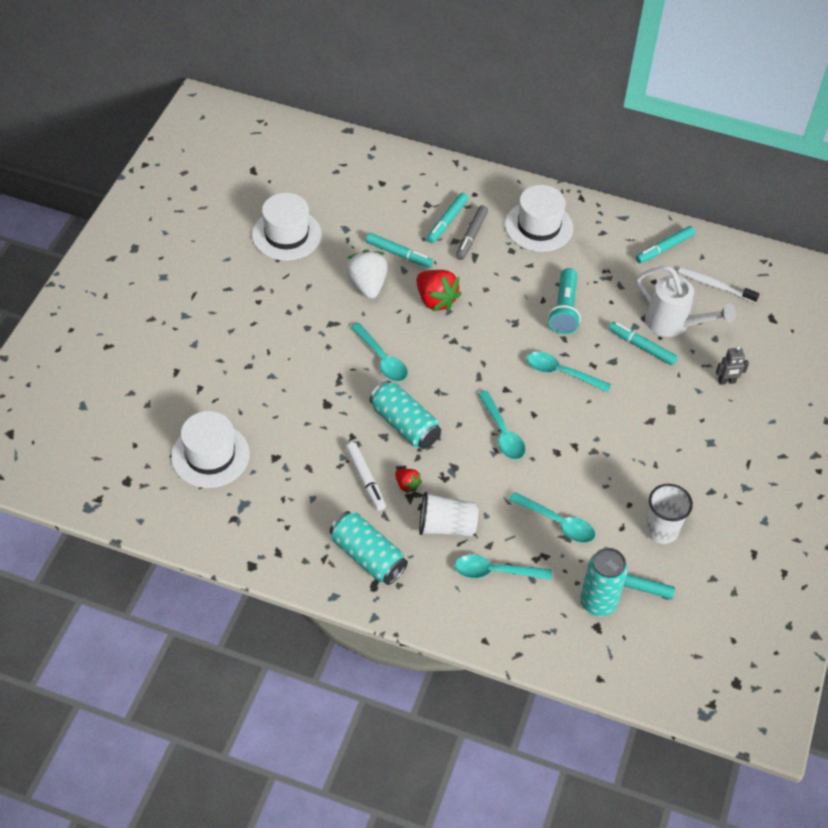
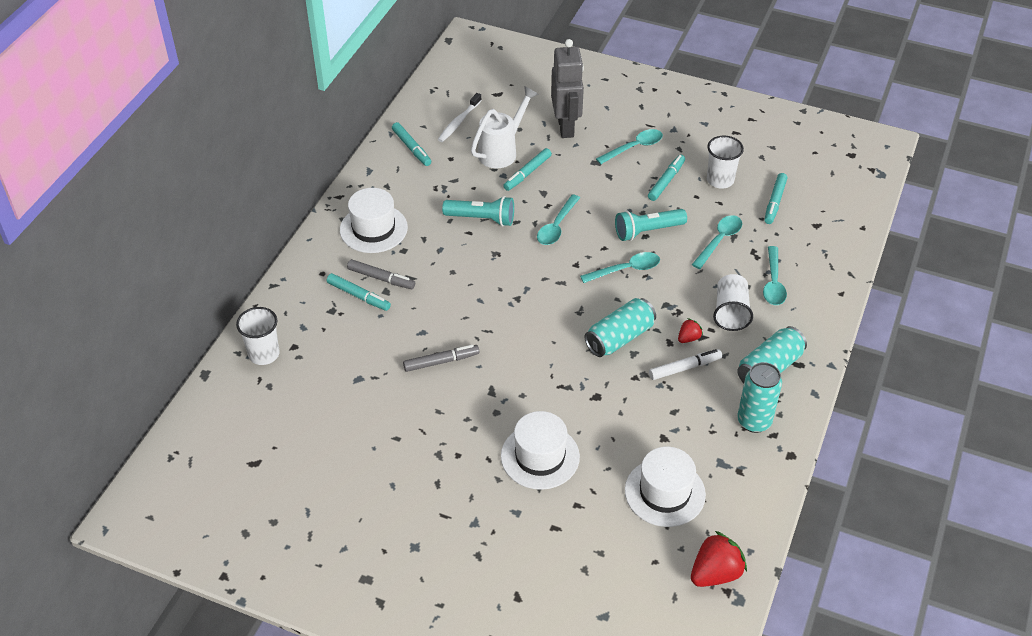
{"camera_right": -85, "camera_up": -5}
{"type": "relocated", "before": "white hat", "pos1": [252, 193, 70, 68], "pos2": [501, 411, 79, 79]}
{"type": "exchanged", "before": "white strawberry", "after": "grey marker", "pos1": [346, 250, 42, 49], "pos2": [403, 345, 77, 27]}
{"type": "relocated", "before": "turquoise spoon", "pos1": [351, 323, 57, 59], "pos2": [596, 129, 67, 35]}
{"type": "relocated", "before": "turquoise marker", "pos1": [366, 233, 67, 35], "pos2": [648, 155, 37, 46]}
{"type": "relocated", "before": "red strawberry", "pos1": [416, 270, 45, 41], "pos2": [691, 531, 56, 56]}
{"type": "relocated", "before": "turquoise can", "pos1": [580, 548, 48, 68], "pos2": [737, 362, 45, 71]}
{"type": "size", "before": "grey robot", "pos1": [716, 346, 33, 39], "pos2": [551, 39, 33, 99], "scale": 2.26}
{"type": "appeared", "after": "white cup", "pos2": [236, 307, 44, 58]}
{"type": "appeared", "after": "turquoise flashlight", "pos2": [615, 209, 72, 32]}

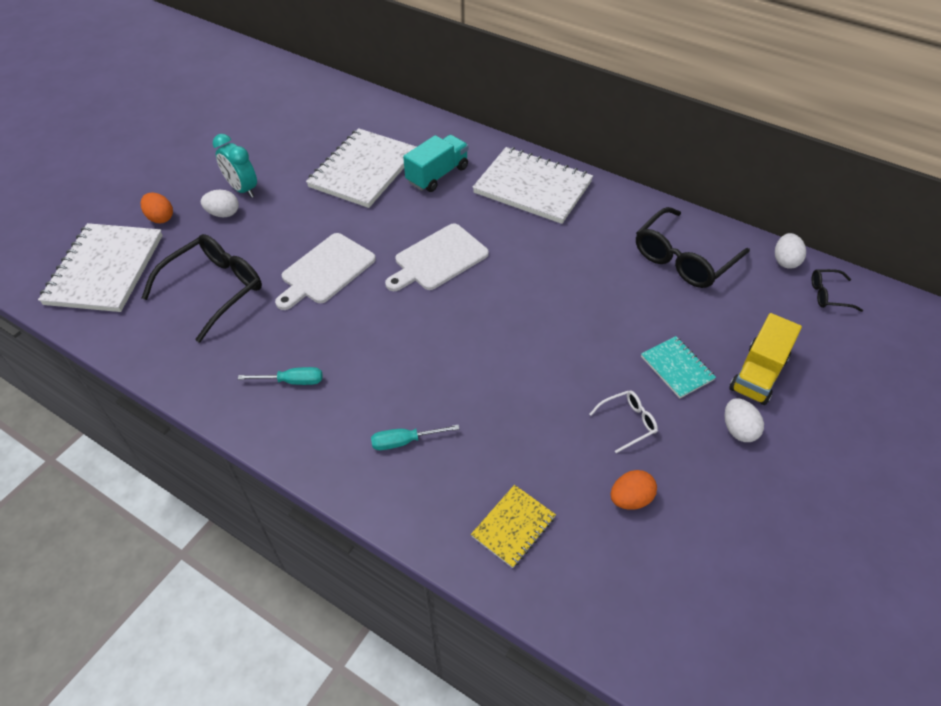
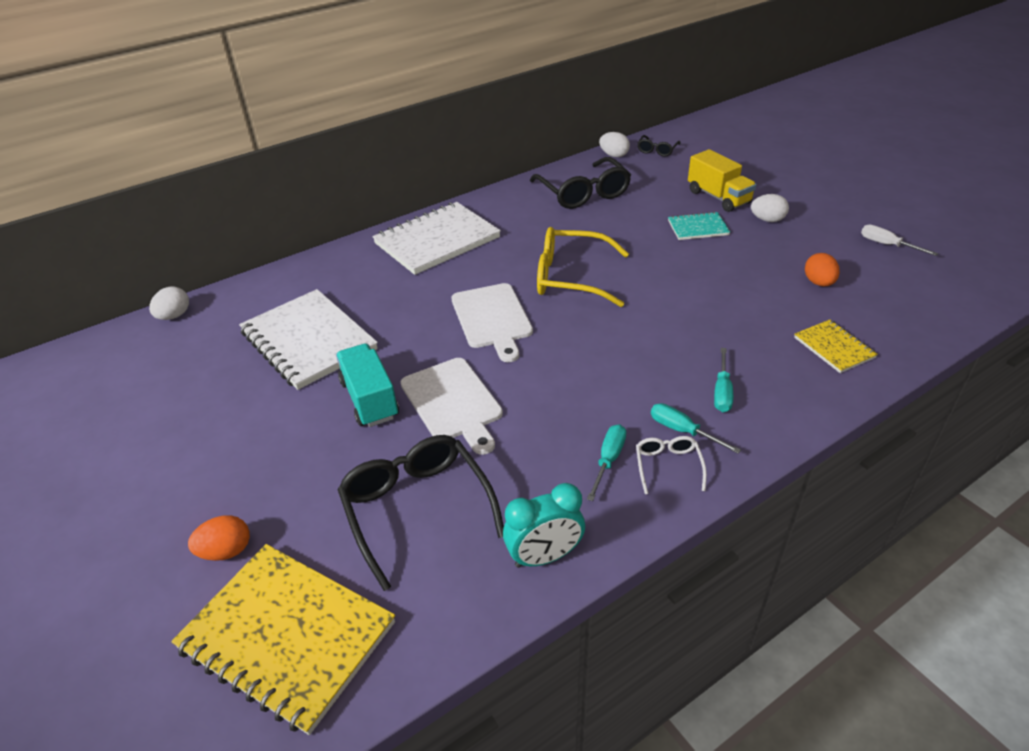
{"camera_right": -65, "camera_up": -10}
{"type": "colour", "before": "white notebook", "after": "yellow notebook", "pos1": [38, 223, 125, 89], "pos2": [171, 544, 224, 191]}
{"type": "relocated", "before": "white egg", "pos1": [201, 190, 38, 27], "pos2": [149, 286, 40, 34]}
{"type": "relocated", "before": "turquoise clock", "pos1": [213, 134, 44, 64], "pos2": [503, 483, 82, 85]}
{"type": "relocated", "before": "turquoise truck", "pos1": [403, 135, 66, 57], "pos2": [336, 343, 63, 84]}
{"type": "relocated", "before": "white glasses", "pos1": [589, 390, 69, 63], "pos2": [636, 436, 71, 58]}
{"type": "appeared", "after": "yellow glasses", "pos2": [537, 227, 92, 80]}
{"type": "appeared", "after": "turquoise screwdriver", "pos2": [651, 403, 90, 51]}
{"type": "appeared", "after": "white screwdriver", "pos2": [861, 224, 77, 32]}

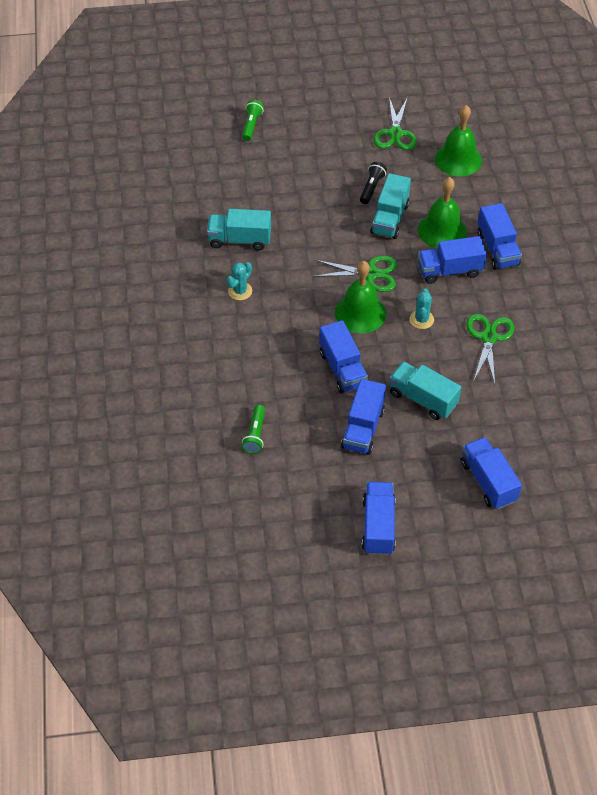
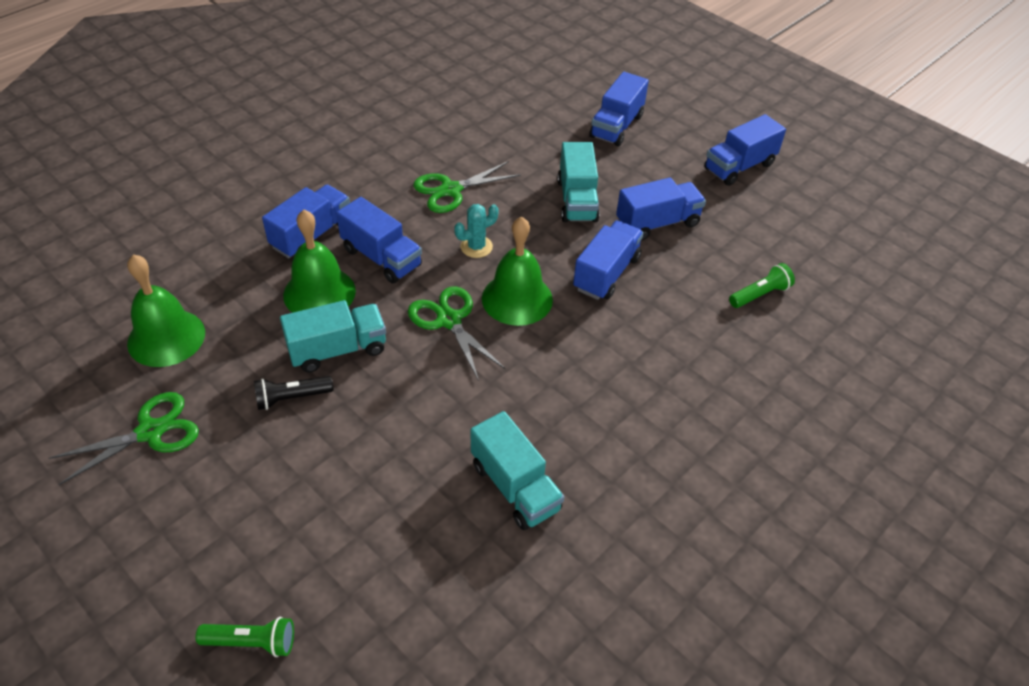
{"camera_right": -130, "camera_up": -5}
{"type": "missing", "before": "turquoise cactus", "pos1": [227, 262, 25, 38]}
{"type": "spun", "before": "green flashlight", "pos1": [242, 100, 22, 41], "pos2": [196, 617, 98, 40], "turn": -150}

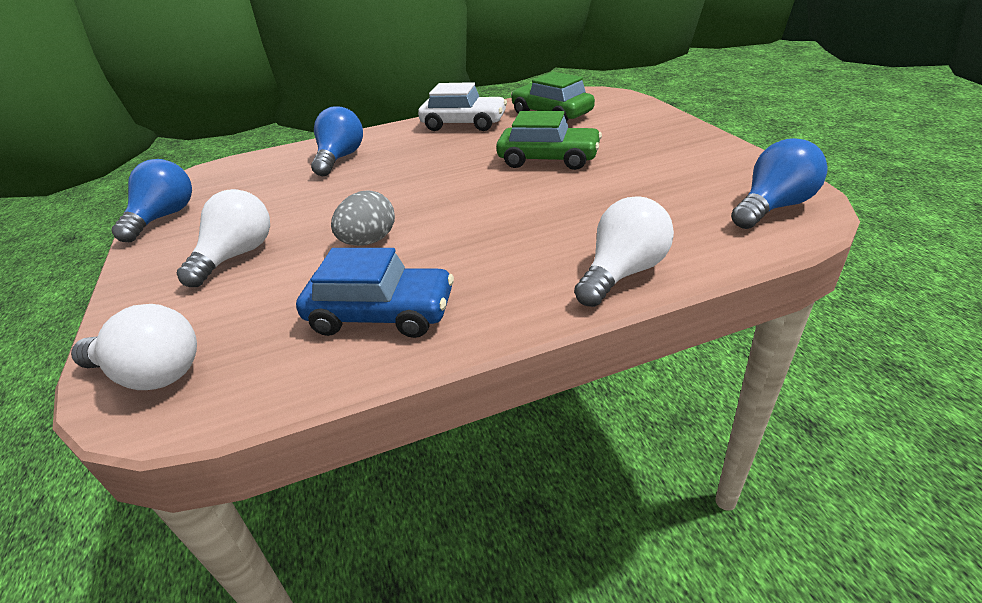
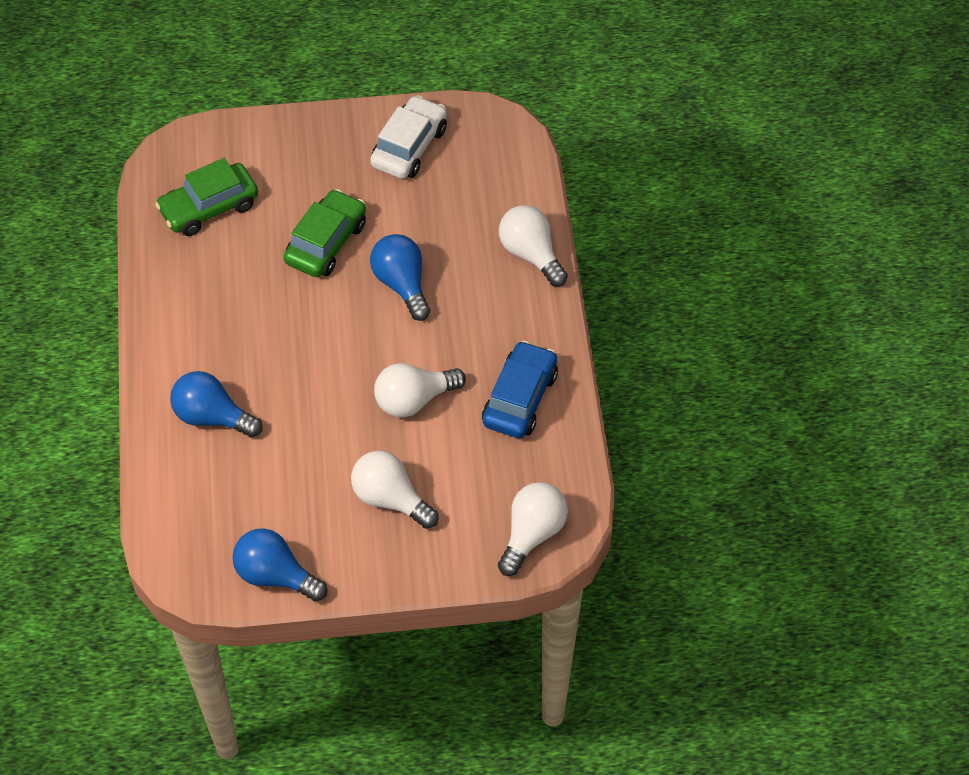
{"camera_right": -80, "camera_up": 20}
{"type": "exchanged", "before": "grey egg", "after": "white light bulb", "pos1": [331, 190, 64, 56], "pos2": [374, 363, 92, 55]}
{"type": "relocated", "before": "white car", "pos1": [418, 82, 89, 49], "pos2": [370, 95, 77, 84]}
{"type": "relocated", "before": "blue light bulb", "pos1": [731, 138, 97, 91], "pos2": [370, 234, 60, 87]}

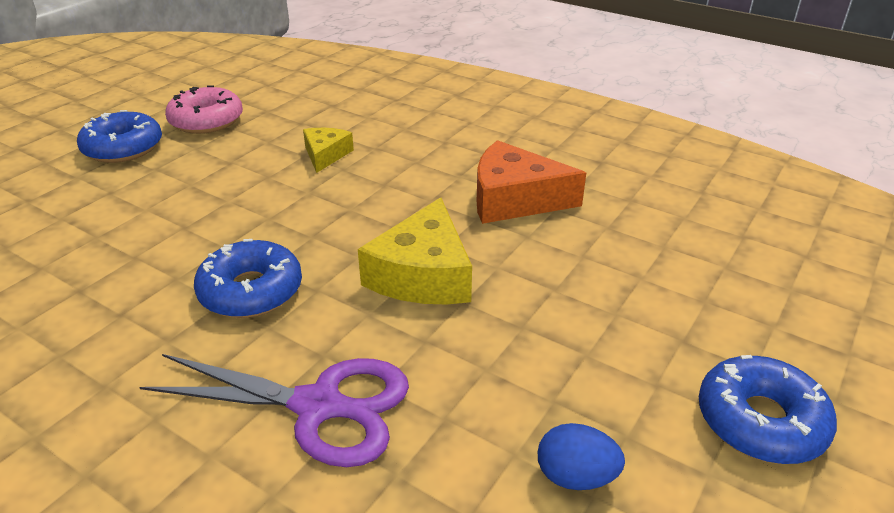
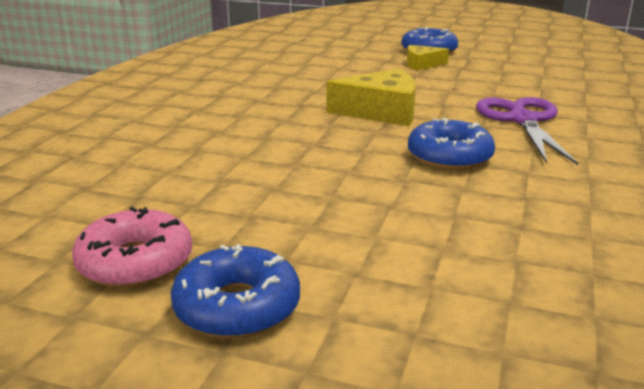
{"camera_right": -105, "camera_up": -10}
{"type": "relocated", "before": "yellow cheese", "pos1": [303, 128, 51, 45], "pos2": [407, 45, 42, 26]}
{"type": "missing", "before": "orange cheese", "pos1": [477, 140, 109, 84]}
{"type": "missing", "before": "blue egg", "pos1": [538, 423, 87, 67]}

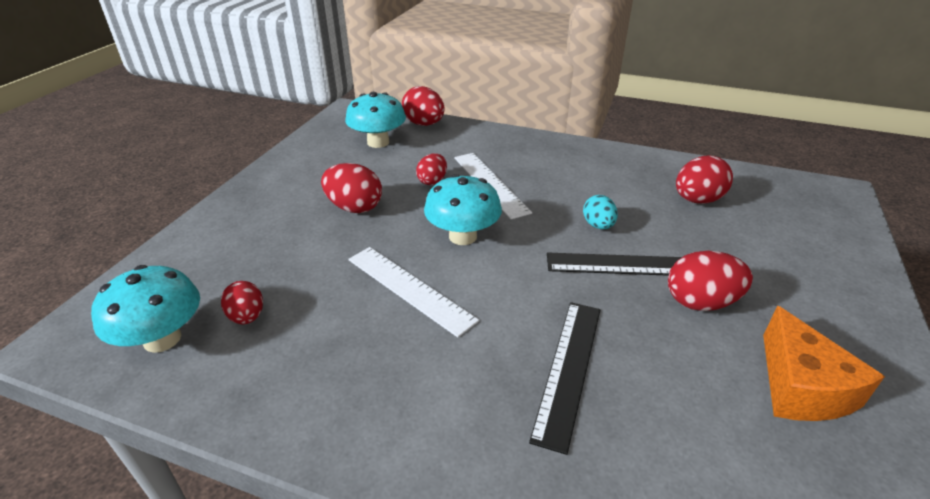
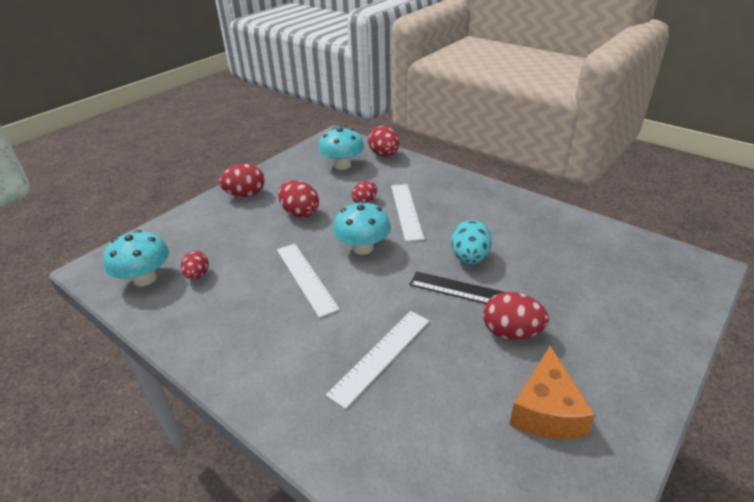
{"camera_right": 20, "camera_up": 0}
{"type": "colour", "before": "black ruler", "after": "white ruler", "pos1": [529, 302, 71, 153], "pos2": [326, 311, 103, 98]}
{"type": "size", "before": "turquoise egg", "pos1": [583, 195, 35, 34], "pos2": [451, 220, 41, 44], "scale": 1.56}
{"type": "relocated", "before": "red egg", "pos1": [676, 156, 57, 48], "pos2": [219, 164, 46, 33]}

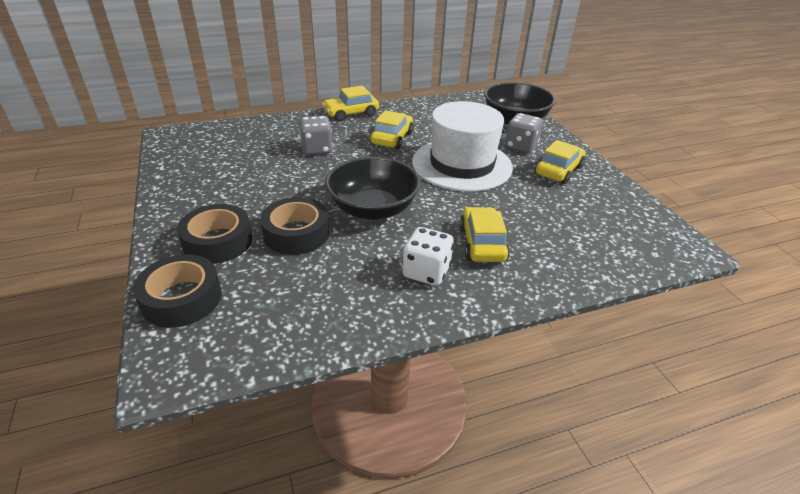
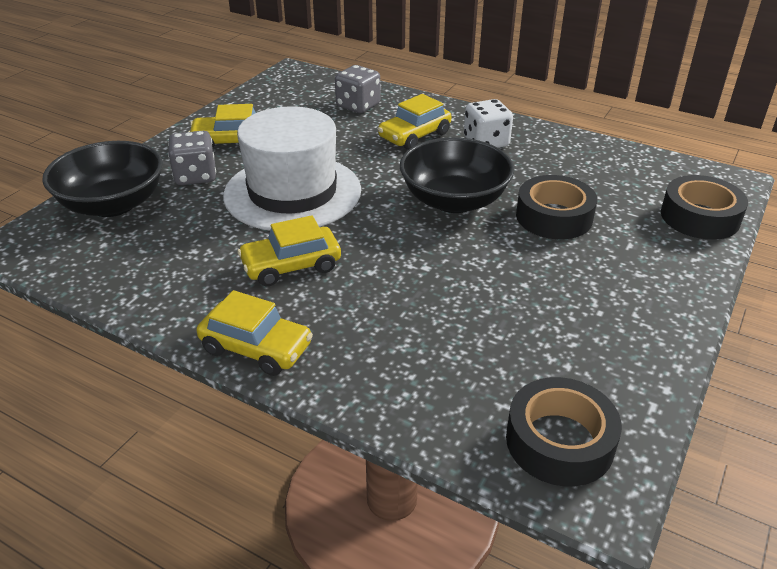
{"camera_right": -130, "camera_up": 0}
{"type": "relocated", "before": "black tape", "pos1": [177, 204, 75, 60], "pos2": [506, 377, 116, 109]}
{"type": "relocated", "before": "grey dice", "pos1": [299, 116, 34, 39], "pos2": [335, 65, 45, 48]}

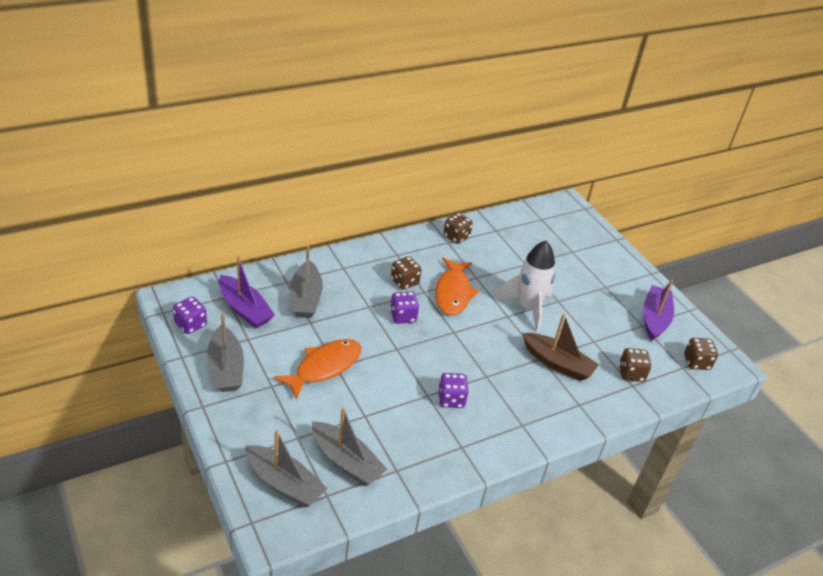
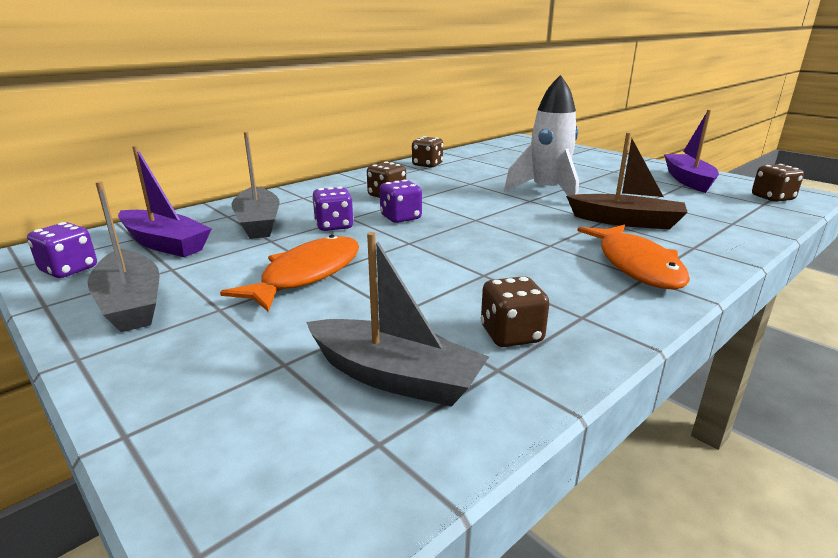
{"camera_right": -10, "camera_up": -15}
{"type": "missing", "before": "grey boat", "pos1": [245, 430, 82, 78]}
{"type": "relocated", "before": "orange fish", "pos1": [435, 258, 44, 57], "pos2": [577, 225, 113, 65]}
{"type": "relocated", "before": "purple dice", "pos1": [438, 373, 30, 35], "pos2": [312, 187, 42, 44]}
{"type": "relocated", "before": "brown dice", "pos1": [619, 348, 33, 34], "pos2": [481, 276, 68, 71]}

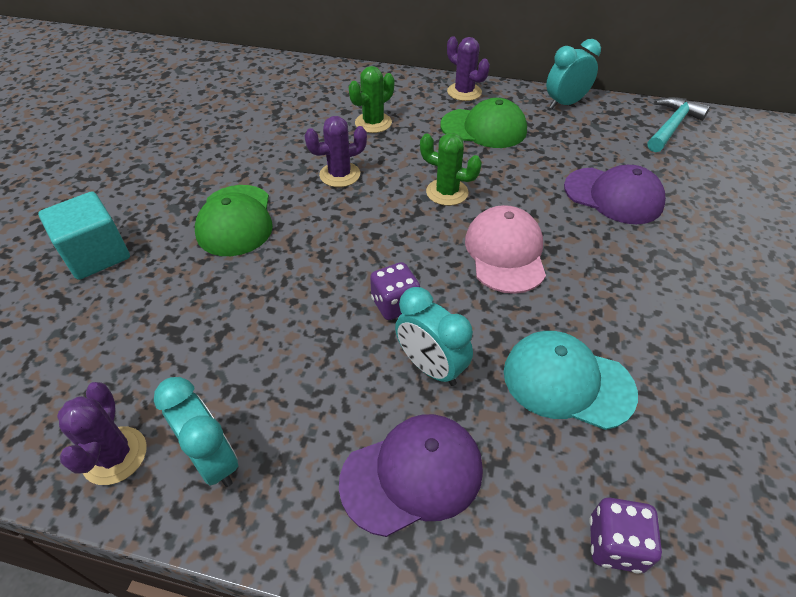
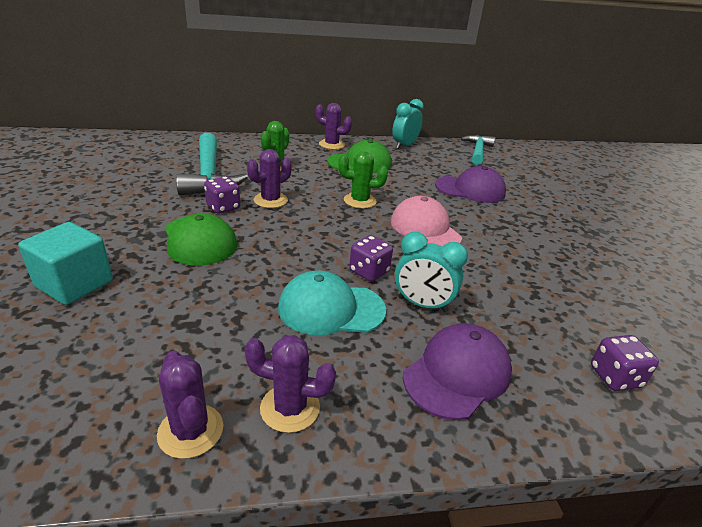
{"camera_right": -25, "camera_up": -15}
{"type": "exchanged", "before": "turquoise clock", "after": "purple cactus", "pos1": [154, 377, 84, 110], "pos2": [244, 335, 92, 98]}
{"type": "relocated", "before": "turquoise cap", "pos1": [504, 331, 134, 99], "pos2": [278, 271, 108, 64]}
{"type": "appeared", "after": "turquoise hammer", "pos2": [176, 133, 72, 63]}
{"type": "appeared", "after": "purple dice", "pos2": [204, 176, 36, 38]}

